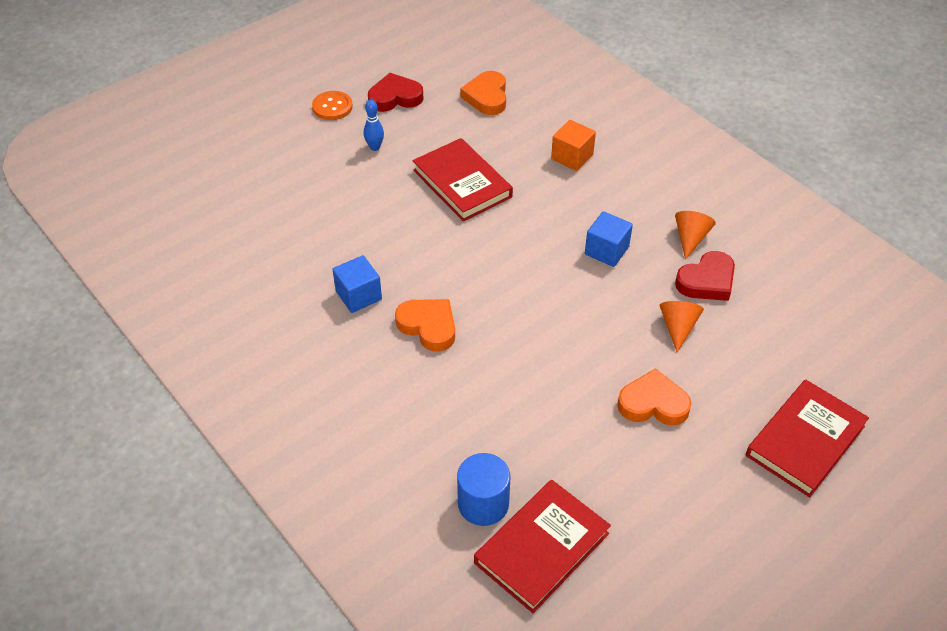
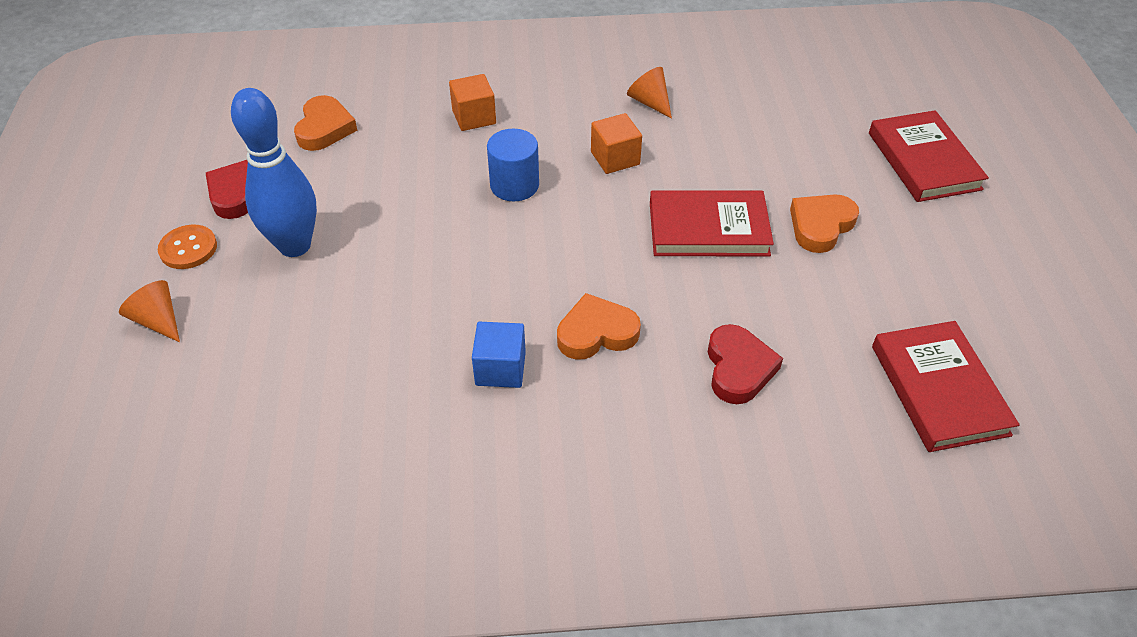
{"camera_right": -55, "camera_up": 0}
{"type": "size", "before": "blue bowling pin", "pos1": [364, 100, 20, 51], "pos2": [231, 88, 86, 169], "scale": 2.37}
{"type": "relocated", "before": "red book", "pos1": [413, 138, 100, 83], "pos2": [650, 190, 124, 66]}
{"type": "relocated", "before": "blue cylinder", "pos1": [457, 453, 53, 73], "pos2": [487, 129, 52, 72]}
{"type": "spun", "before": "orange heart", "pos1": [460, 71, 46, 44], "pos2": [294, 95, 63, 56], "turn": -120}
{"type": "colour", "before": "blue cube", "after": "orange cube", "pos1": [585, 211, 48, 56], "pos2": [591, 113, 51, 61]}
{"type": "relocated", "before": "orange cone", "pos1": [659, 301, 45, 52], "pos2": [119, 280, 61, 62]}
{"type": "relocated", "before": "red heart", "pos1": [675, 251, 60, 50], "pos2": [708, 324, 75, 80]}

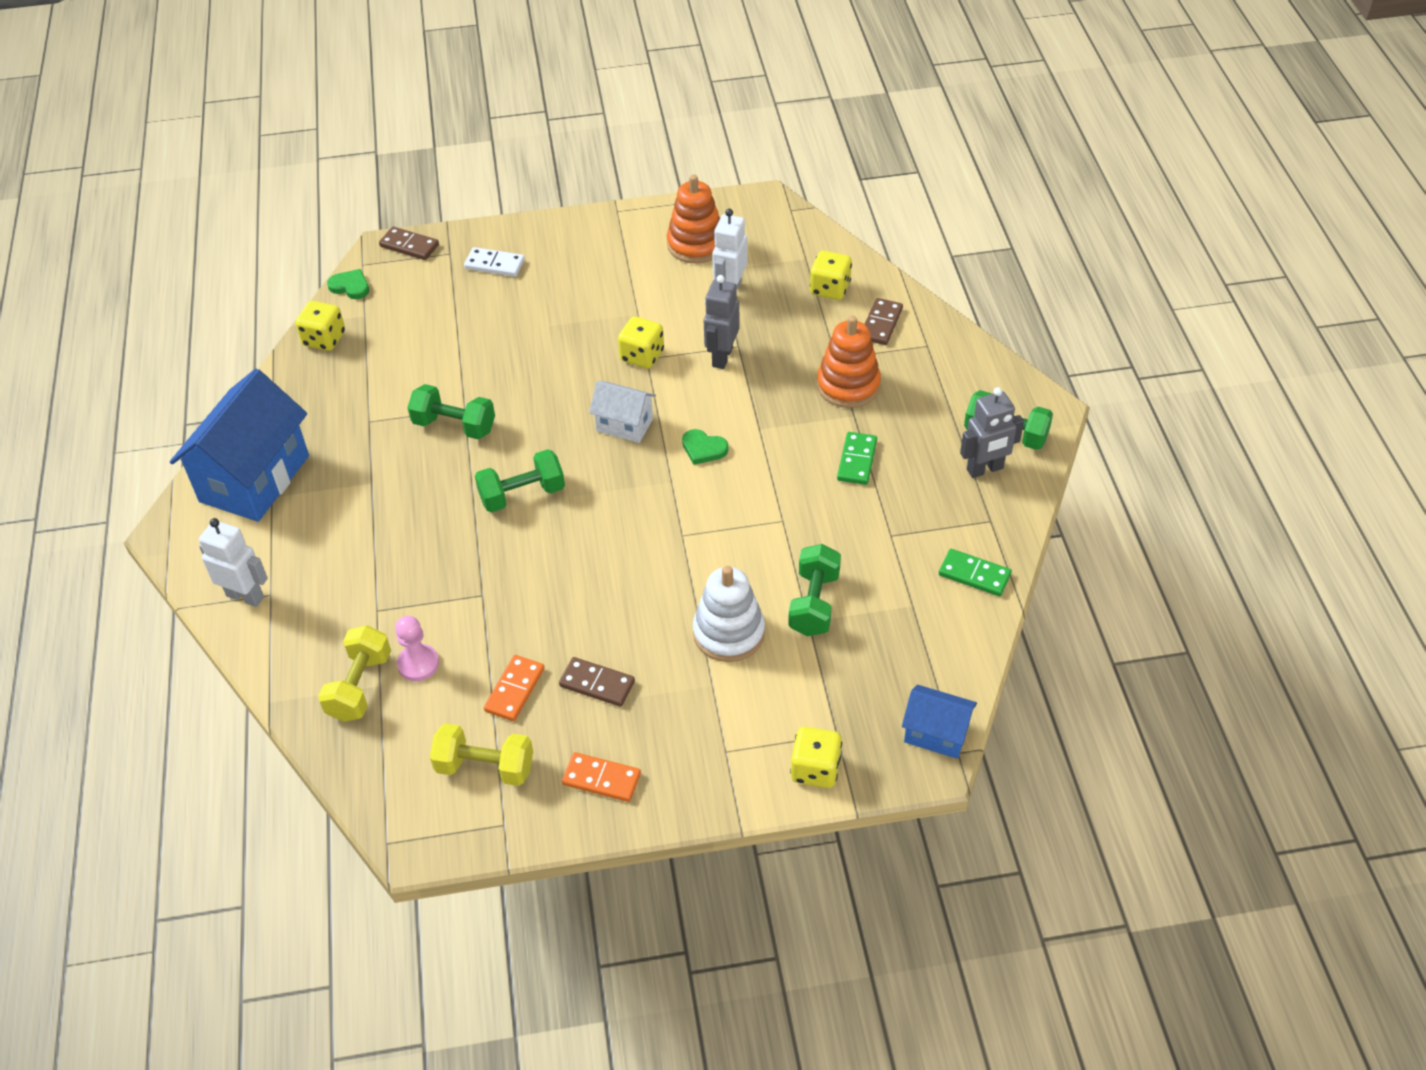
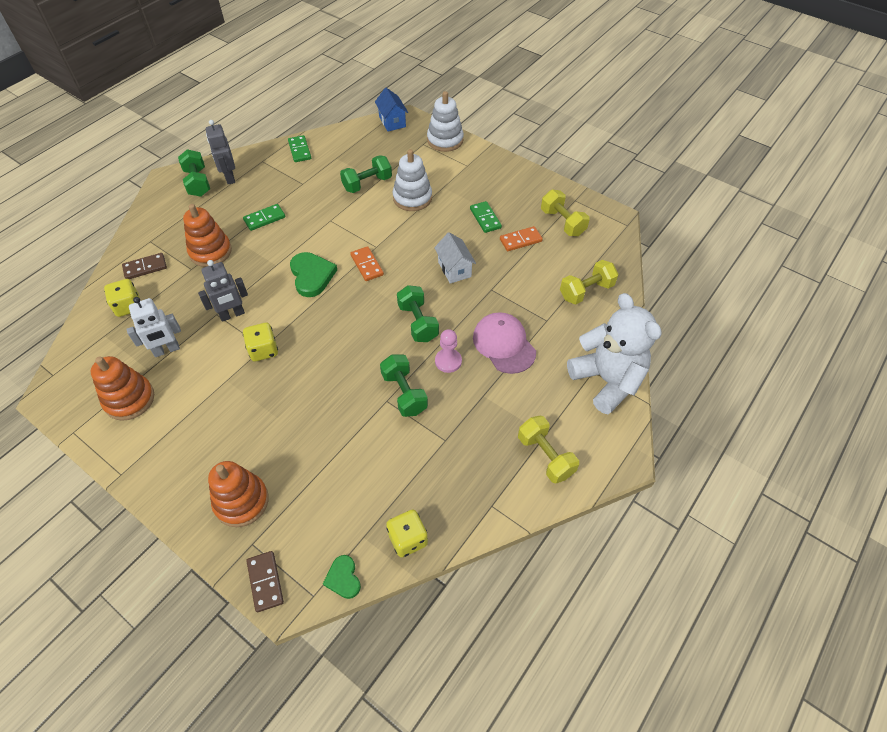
{"camera_right": -135, "camera_up": 5}
{"type": "exchanged", "before": "blue house", "after": "yellow dumbbell", "pos1": [170, 369, 139, 153], "pos2": [518, 416, 61, 67]}
{"type": "exchanged", "before": "white robot", "after": "white teddy bear", "pos1": [199, 518, 69, 89], "pos2": [567, 293, 95, 121]}
{"type": "relocated", "before": "pink pawn", "pos1": [395, 616, 44, 65], "pos2": [435, 329, 27, 44]}
{"type": "exchanged", "before": "white domino", "after": "orange stacking toy", "pos1": [464, 247, 61, 30], "pos2": [208, 461, 61, 66]}
{"type": "spun", "before": "green dumbbell", "pos1": [475, 449, 90, 64], "pos2": [397, 285, 42, 57], "turn": 45}
{"type": "colour", "before": "brown domino", "after": "green domino", "pos1": [559, 657, 76, 50], "pos2": [470, 201, 32, 32]}
{"type": "relocated", "before": "orange domino", "pos1": [562, 752, 79, 50], "pos2": [350, 246, 34, 35]}
{"type": "relocated", "before": "white house", "pos1": [589, 381, 67, 62], "pos2": [434, 233, 42, 51]}
{"type": "size", "before": "green heart", "pos1": [682, 429, 46, 36], "pos2": [290, 252, 47, 45], "scale": 1.7}
{"type": "exchanged", "before": "yellow dice", "after": "white stacking toy", "pos1": [790, 727, 52, 61], "pos2": [427, 91, 37, 61]}
{"type": "spun", "before": "grey robot", "pos1": [960, 387, 64, 91], "pos2": [206, 120, 29, 64], "turn": -135}
{"type": "appeared", "after": "pink cap", "pos2": [473, 312, 63, 62]}

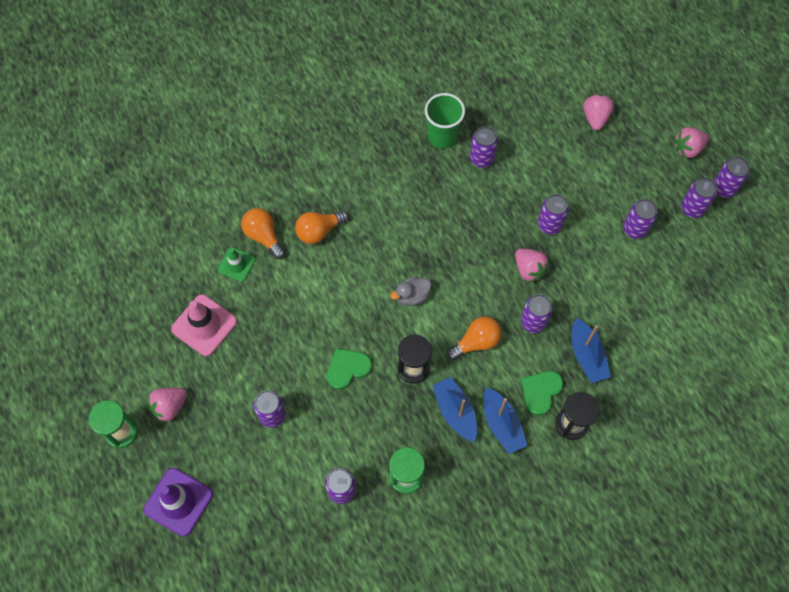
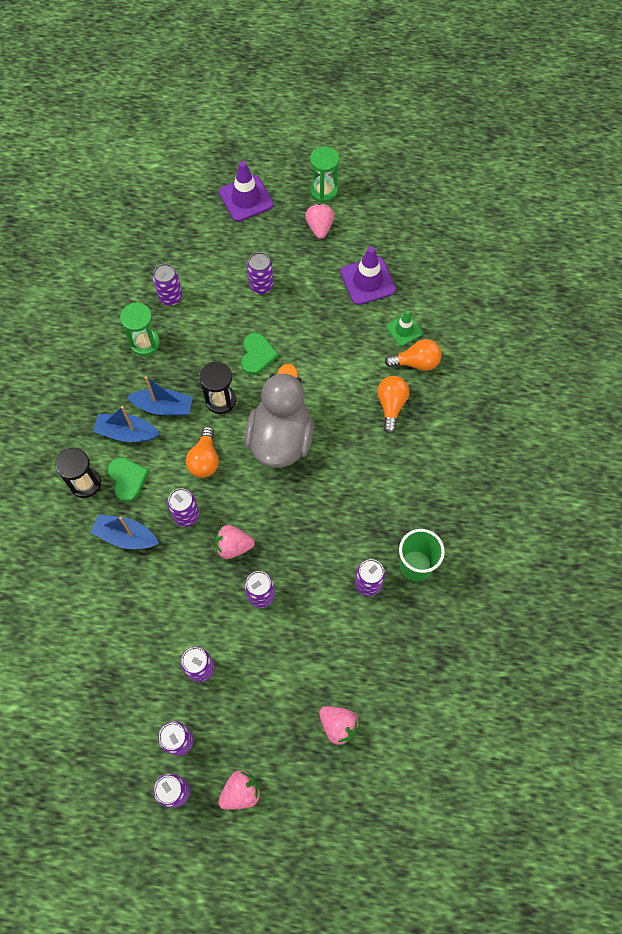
{"camera_right": 125, "camera_up": 0}
{"type": "colour", "before": "pink traffic cone", "after": "purple traffic cone", "pos1": [171, 294, 66, 62], "pos2": [341, 247, 55, 58]}
{"type": "size", "before": "grey duck", "pos1": [390, 277, 42, 29], "pos2": [245, 364, 69, 104], "scale": 2.38}
{"type": "spun", "before": "pink strawberry", "pos1": [674, 127, 35, 31], "pos2": [218, 770, 43, 40], "turn": 45}

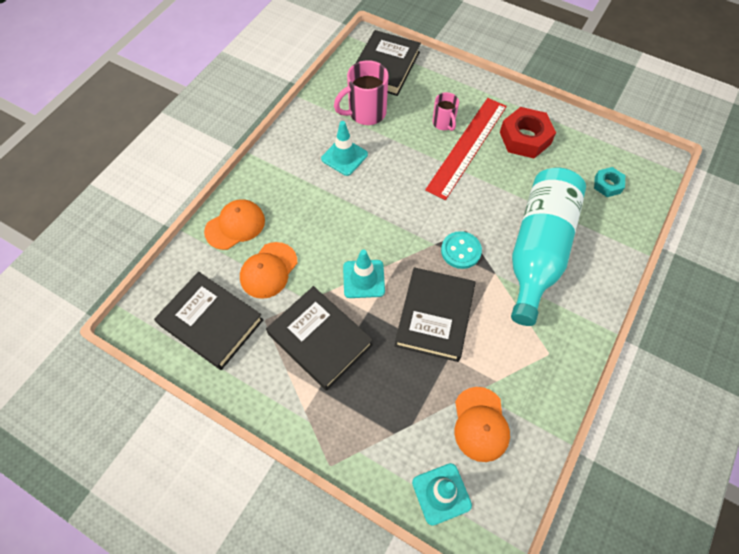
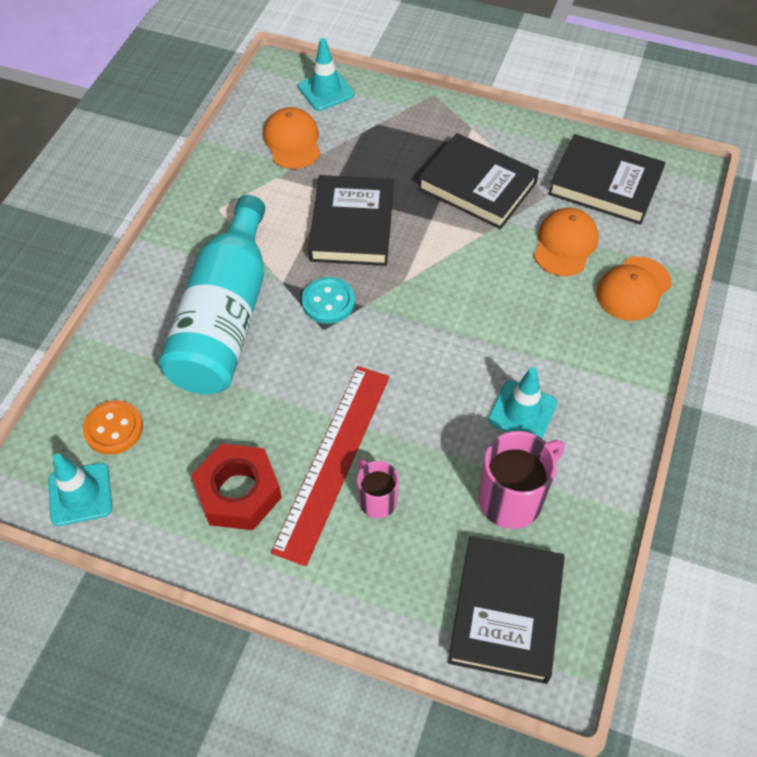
{"camera_right": 170, "camera_up": -5}
{"type": "relocated", "before": "turquoise traffic cone", "pos1": [343, 249, 42, 49], "pos2": [48, 453, 64, 73]}
{"type": "exchanged", "before": "turquoise nut", "after": "orange button", "pos1": [594, 167, 31, 30], "pos2": [83, 400, 60, 55]}

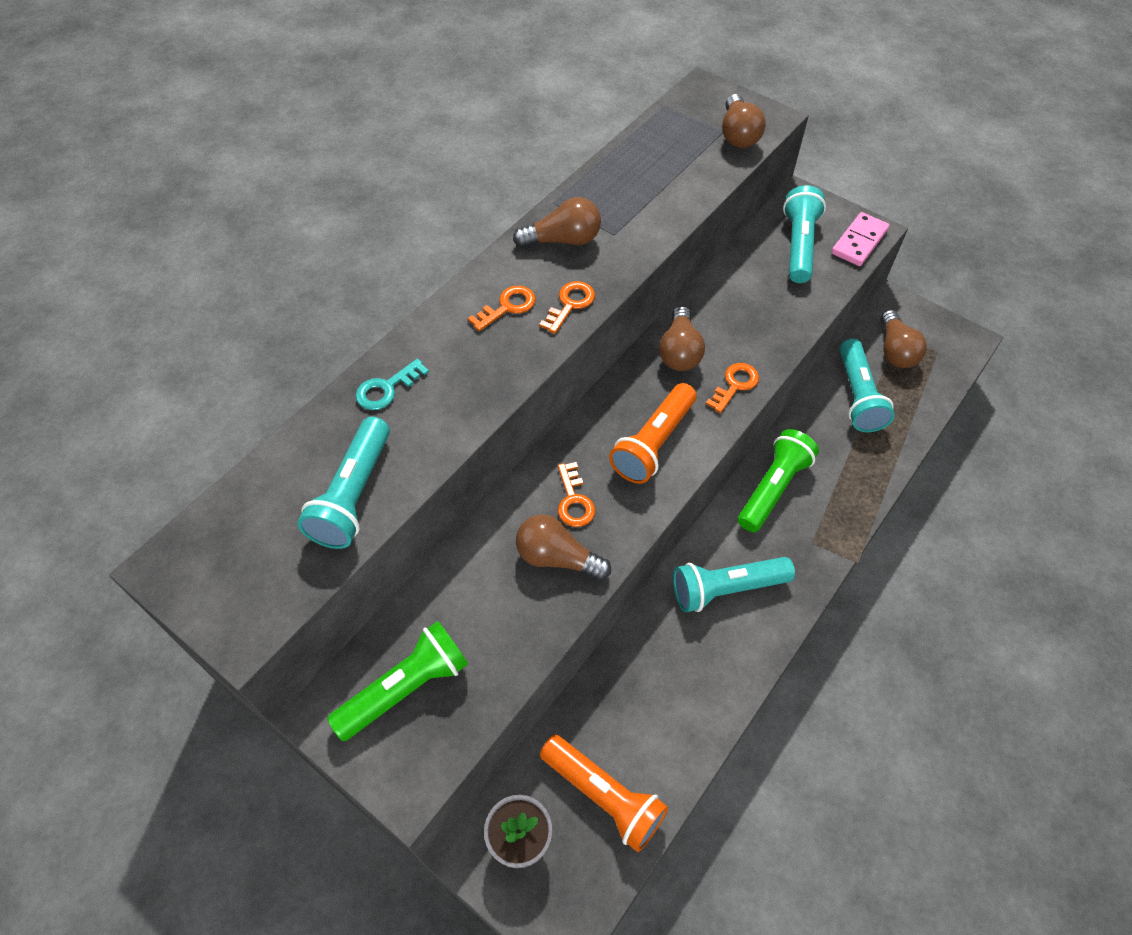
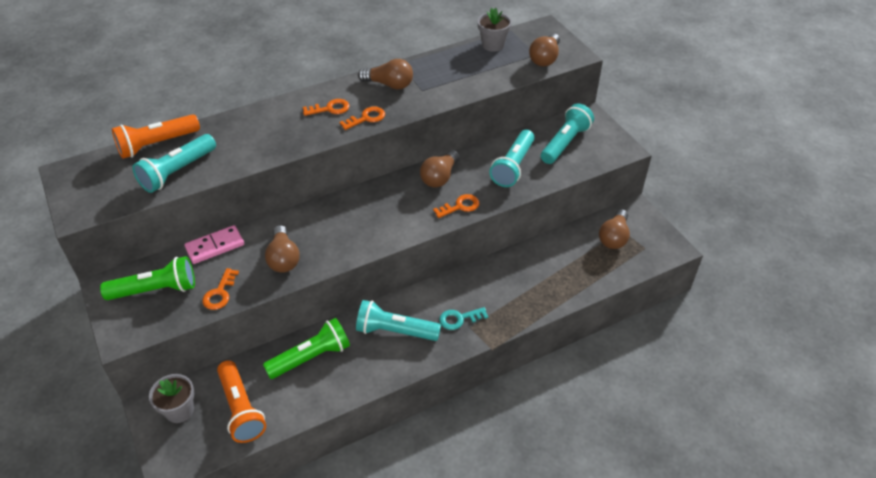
{"camera_right": 25, "camera_up": -10}
{"type": "relocated", "before": "turquoise key", "pos1": [355, 359, 74, 51], "pos2": [439, 307, 49, 23]}
{"type": "spun", "before": "brown light bulb", "pos1": [516, 514, 95, 66], "pos2": [265, 225, 35, 48], "turn": -150}
{"type": "relocated", "before": "orange key", "pos1": [558, 462, 37, 65], "pos2": [202, 268, 37, 42]}
{"type": "relocated", "before": "orange flashlight", "pos1": [609, 383, 88, 101], "pos2": [112, 114, 88, 45]}
{"type": "relocated", "before": "green flashlight", "pos1": [738, 429, 81, 103], "pos2": [263, 318, 87, 61]}
{"type": "relocated", "before": "pink domino", "pos1": [831, 212, 58, 54], "pos2": [184, 225, 60, 39]}
{"type": "relocated", "before": "turquoise flashlight", "pos1": [840, 338, 55, 94], "pos2": [489, 130, 46, 57]}
{"type": "appeared", "after": "grey flower pot", "pos2": [478, 8, 34, 44]}

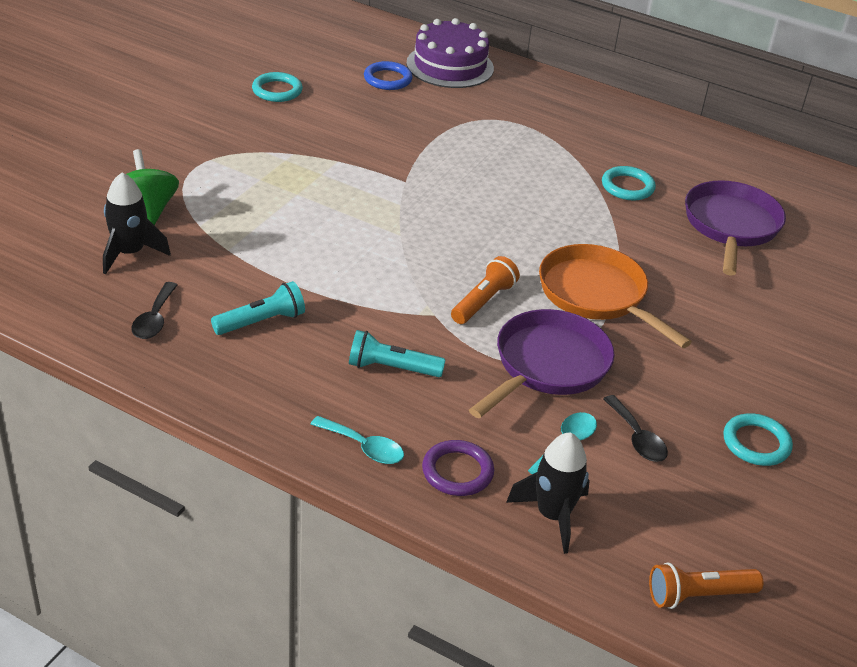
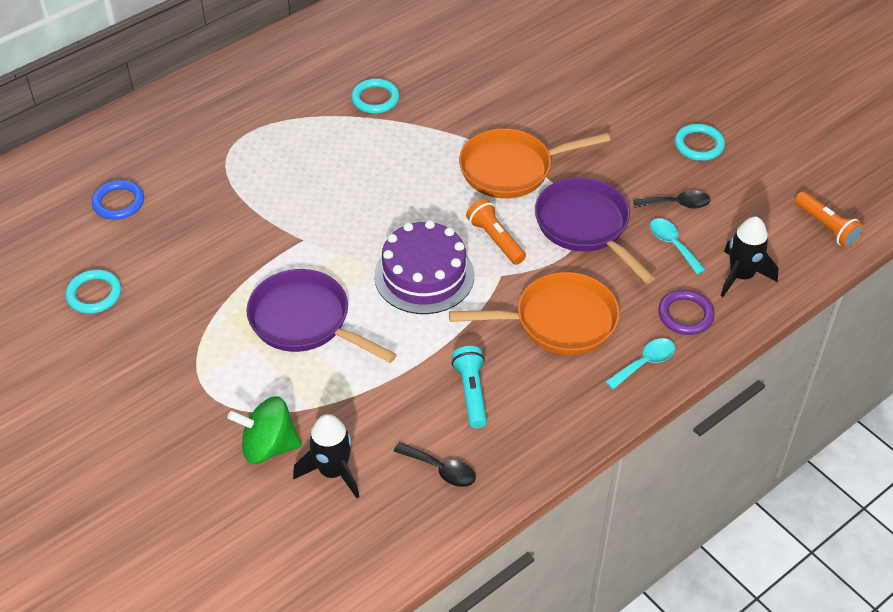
{"camera_right": -65, "camera_up": 10}
{"type": "exchanged", "before": "turquoise flashlight", "after": "orange pan", "pos1": [349, 330, 97, 47], "pos2": [449, 272, 171, 83]}
{"type": "relocated", "before": "purple cake", "pos1": [406, 18, 88, 70], "pos2": [374, 220, 100, 94]}
{"type": "spun", "before": "orange flashlight", "pos1": [649, 562, 114, 47], "pos2": [795, 192, 70, 56], "turn": -45}
{"type": "relocated", "before": "purple pan", "pos1": [685, 180, 101, 96], "pos2": [246, 269, 151, 94]}

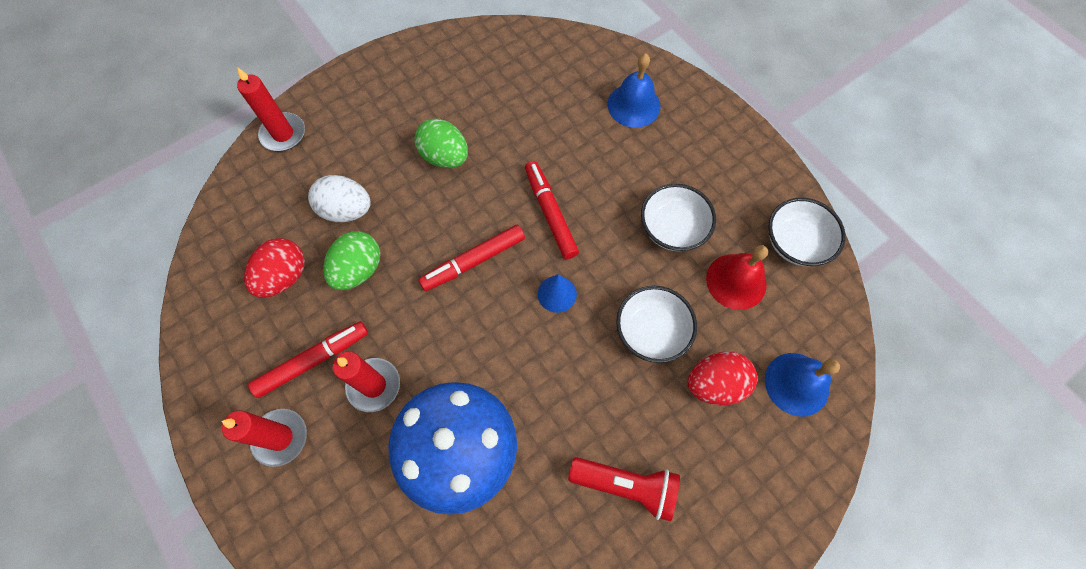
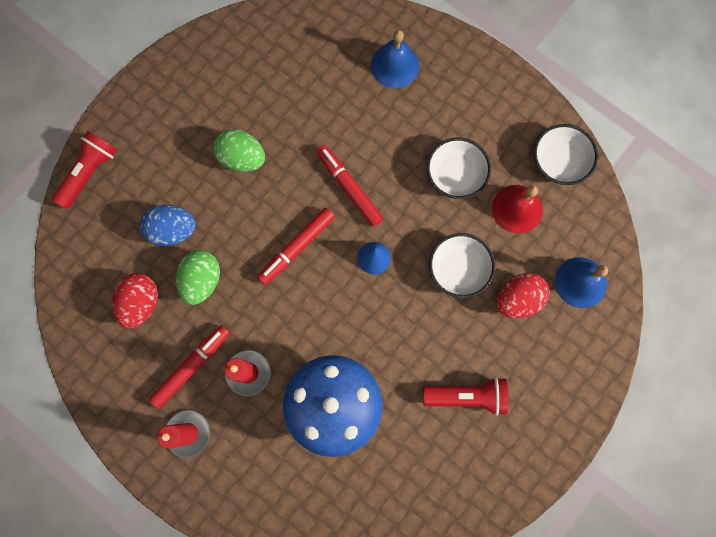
{"camera_right": -15, "camera_up": 10}
{"type": "exchanged", "before": "red candle", "after": "red flashlight", "pos1": [237, 67, 68, 84], "pos2": [52, 131, 65, 78]}
{"type": "colour", "before": "white egg", "after": "blue egg", "pos1": [308, 175, 63, 47], "pos2": [140, 205, 56, 41]}

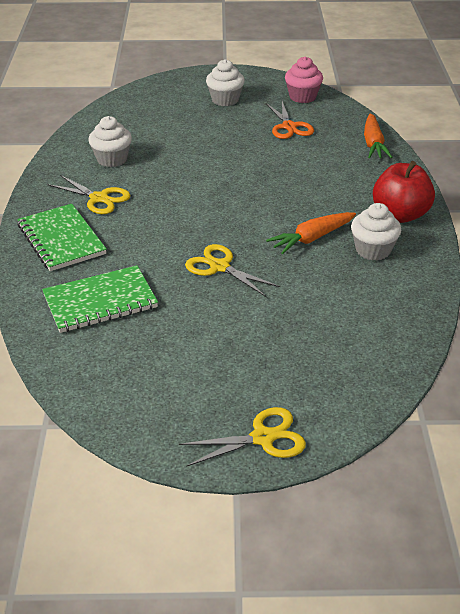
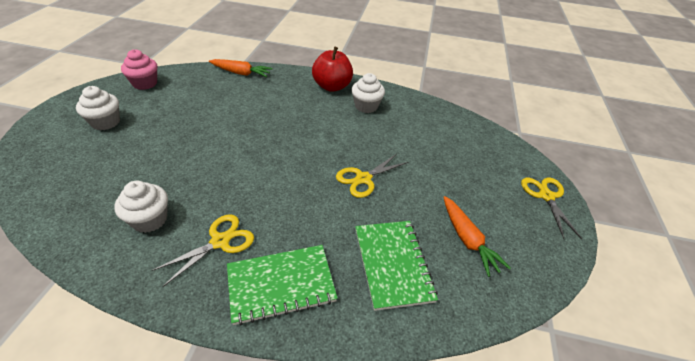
{"camera_right": -80, "camera_up": 5}
{"type": "missing", "before": "orange scissors", "pos1": [266, 101, 48, 38]}
{"type": "relocated", "before": "orange carrot", "pos1": [266, 212, 90, 42], "pos2": [444, 196, 67, 81]}

